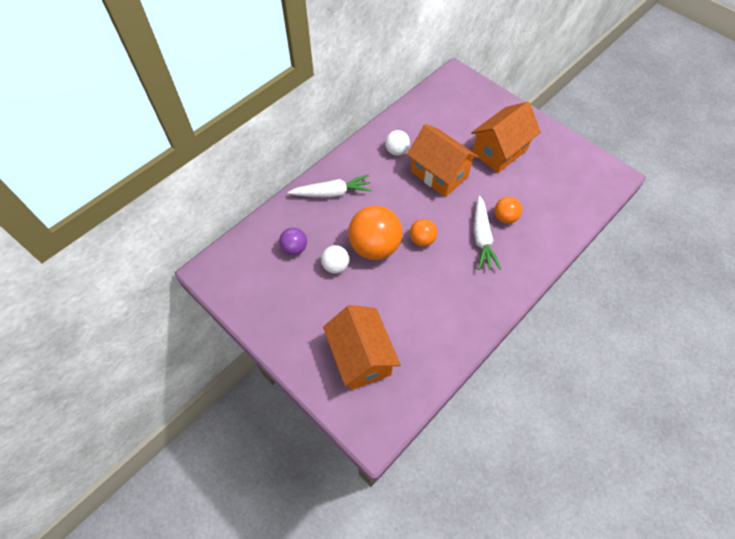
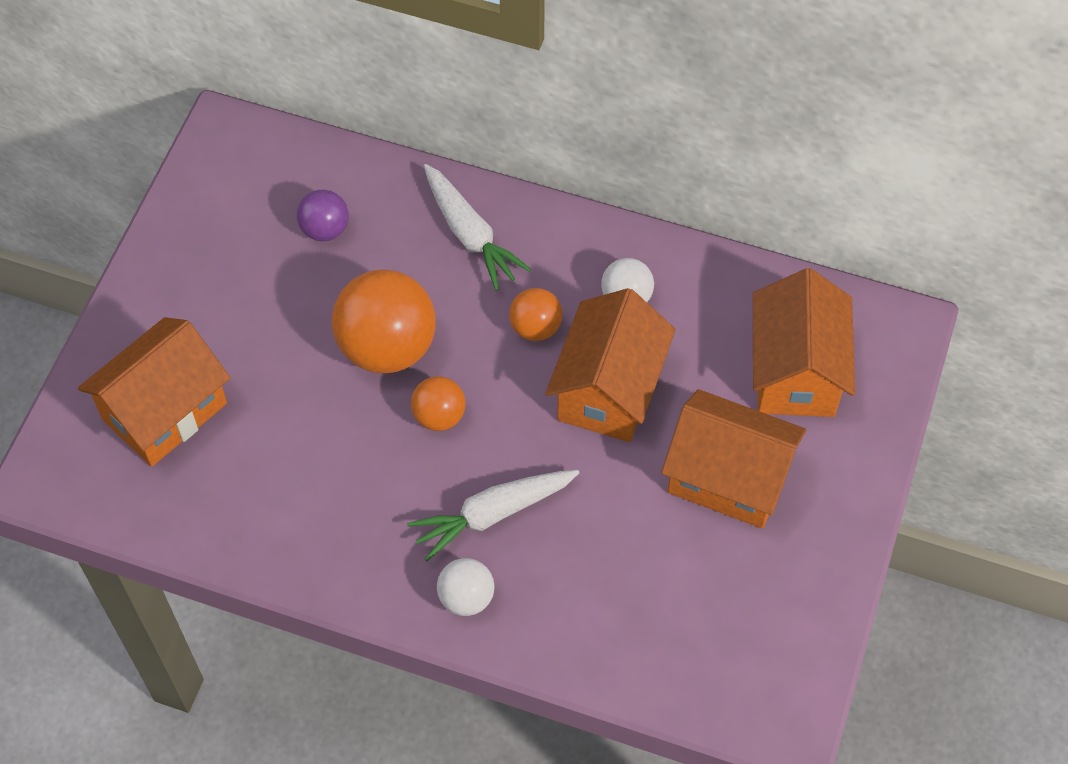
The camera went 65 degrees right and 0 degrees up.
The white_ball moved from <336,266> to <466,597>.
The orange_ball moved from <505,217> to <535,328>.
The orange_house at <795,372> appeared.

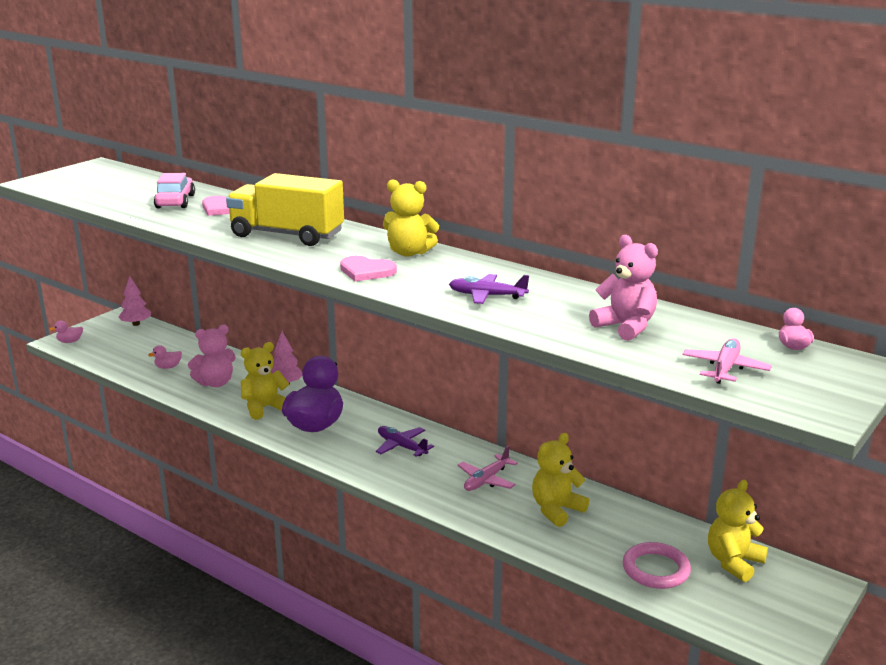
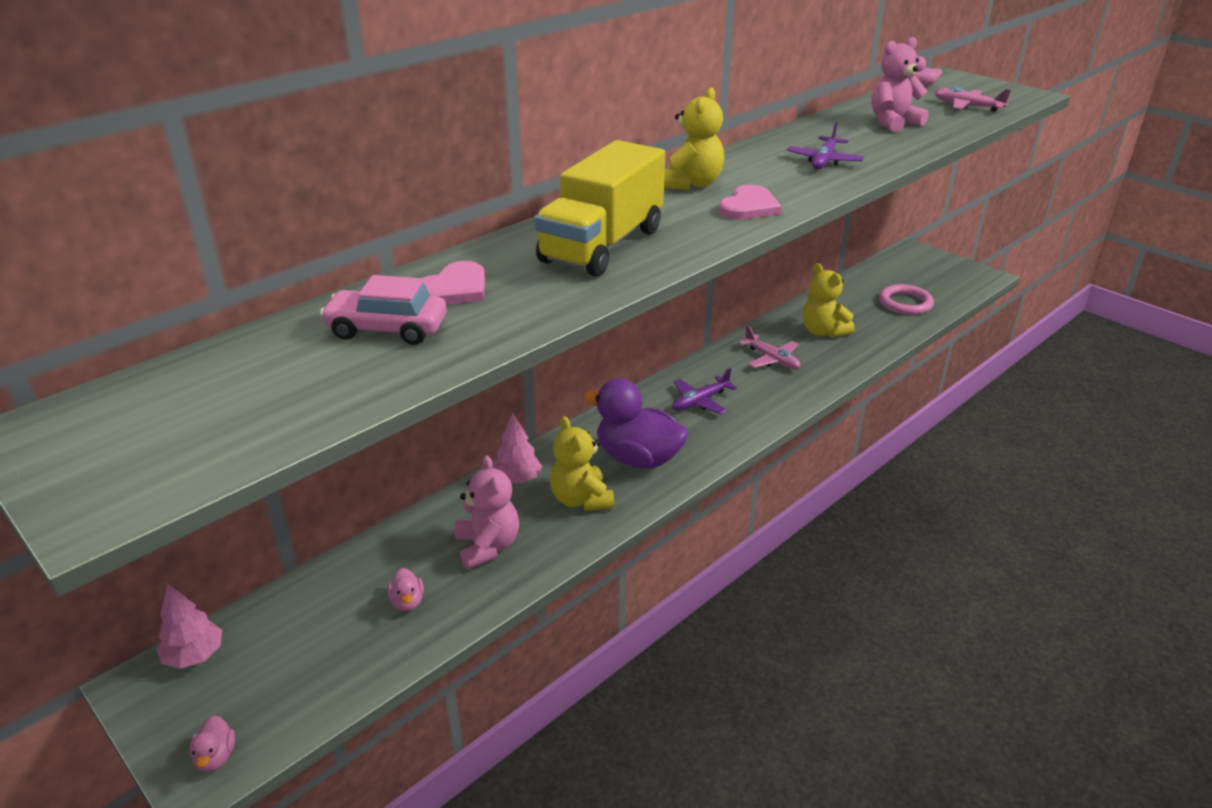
The camera went 80 degrees left and 10 degrees up.
The yellow_teddy_bear at <733,562> disappeared.

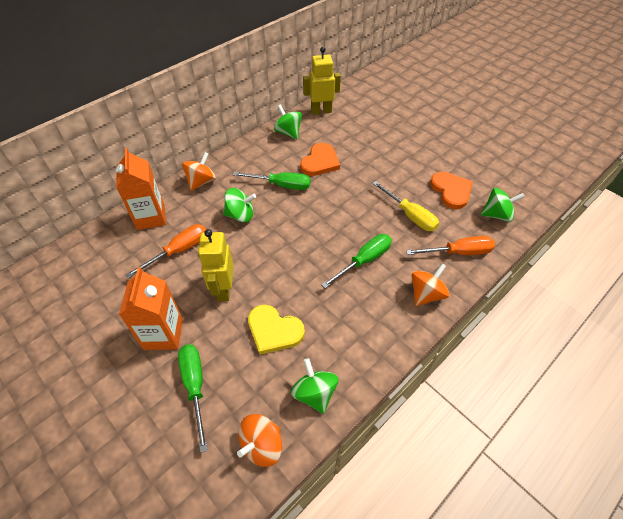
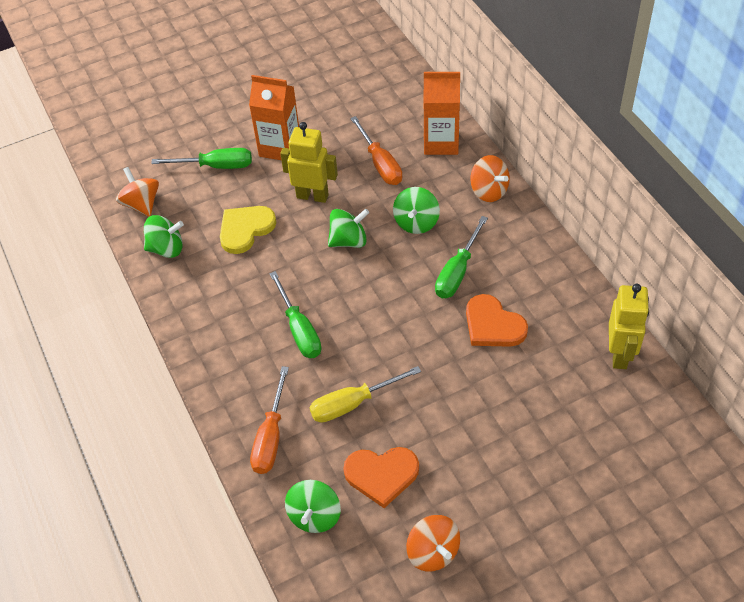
The camera went 110 degrees right and 0 degrees up.
The green_spinning_top moved from <288,132> to <349,240>.
The orange_spinning_top moved from <426,294> to <433,552>.

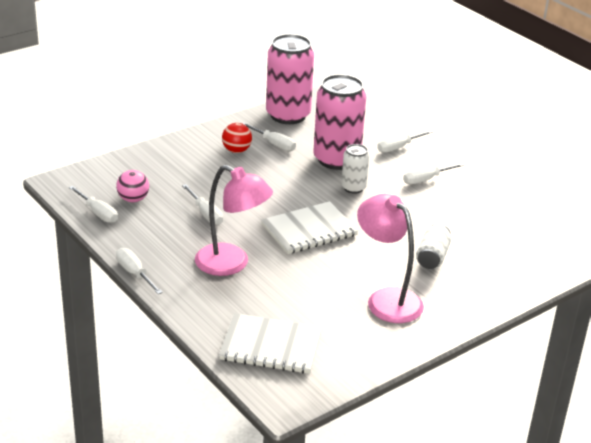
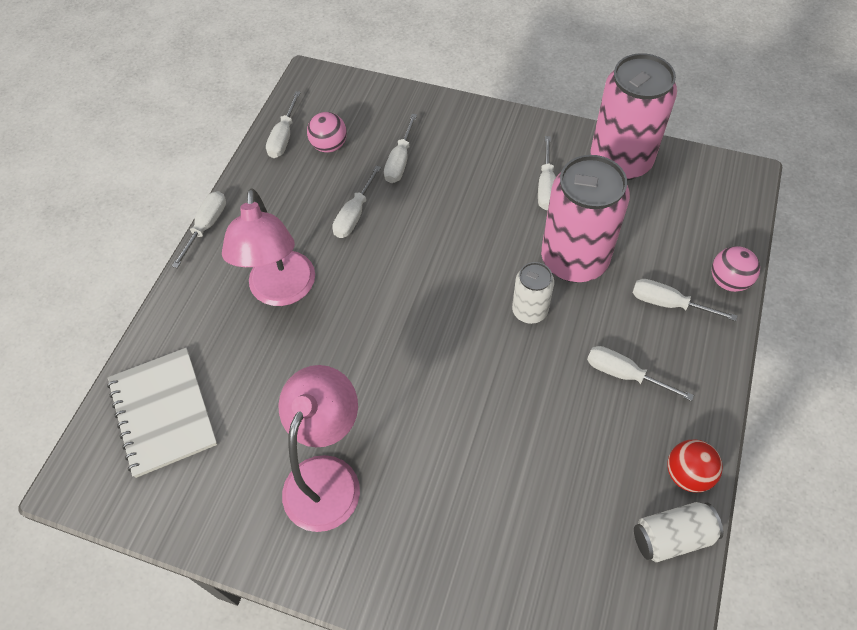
The camera went 60 degrees right and 25 degrees up.
The red_ball moved from <236,150> to <687,474>.
The white_notebook at <309,230> disappeared.
The white_can moved from <432,257> to <672,537>.
The white_screwdriver at <400,162> appeared.
The pink_ball at <728,281> appeared.

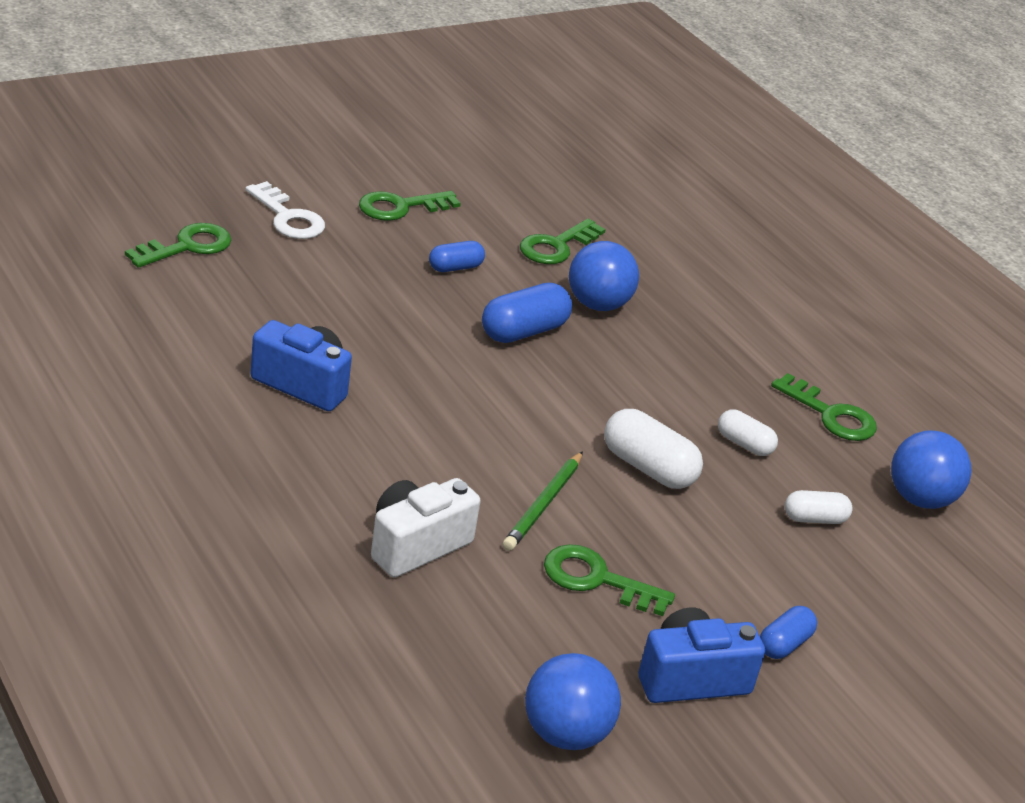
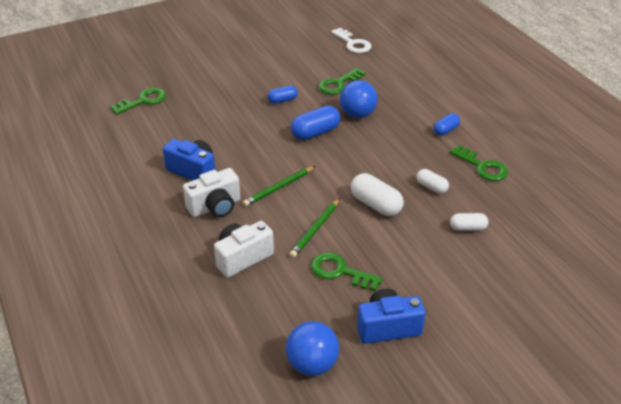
The camera went 10 degrees right and 5 degrees up.
The white_key moved from <288,218> to <353,43>.
The green_key at <400,207> disappeared.
The blue_capsule moved from <784,644> to <445,130>.
The blue_ball at <920,499> disappeared.
The white_camera at <215,207> appeared.
The green_pencil at <279,188> appeared.

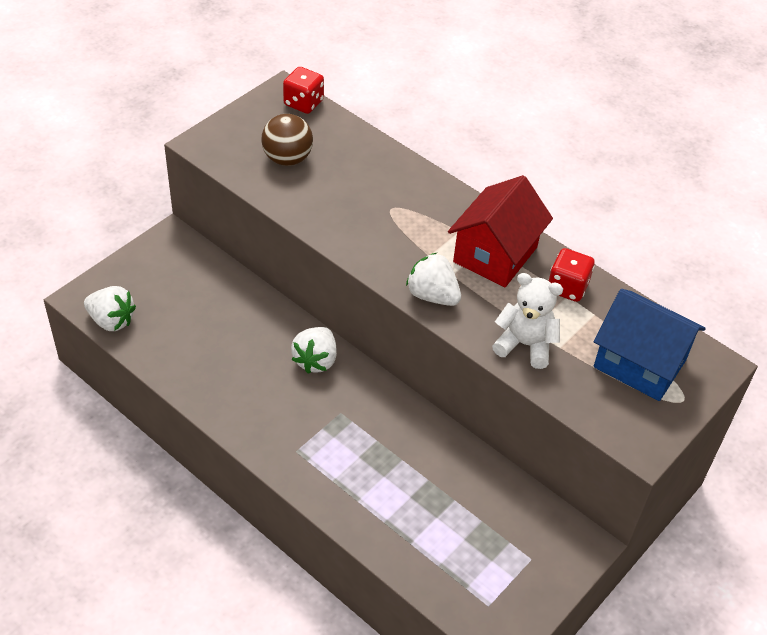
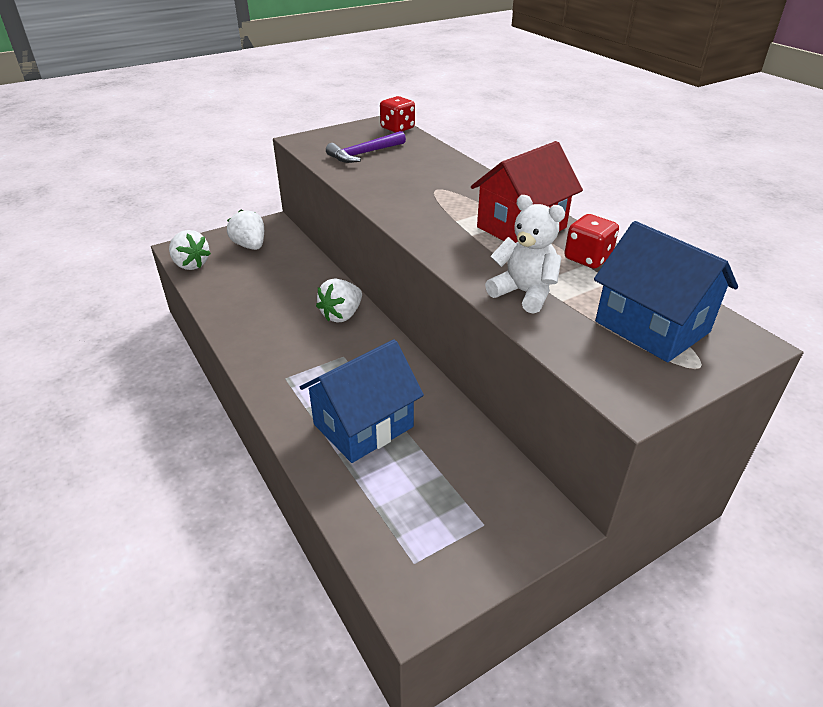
The camera went 20 degrees right and 10 degrees down.
The brown_ball at <287,159> was replaced by the purple_hammer at <364,154>.
The white_strawberry moved from <432,295> to <250,246>.
The blue_house at <363,425> appeared.

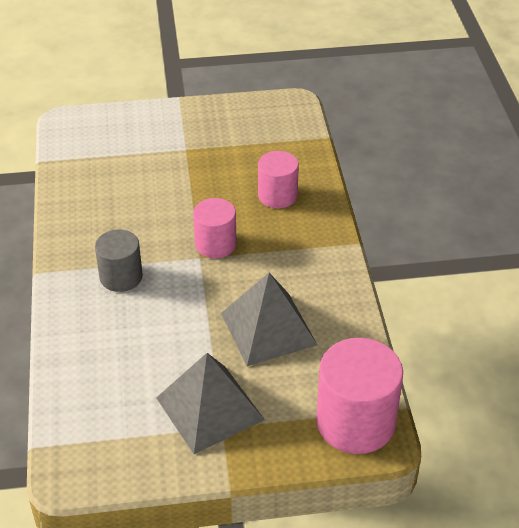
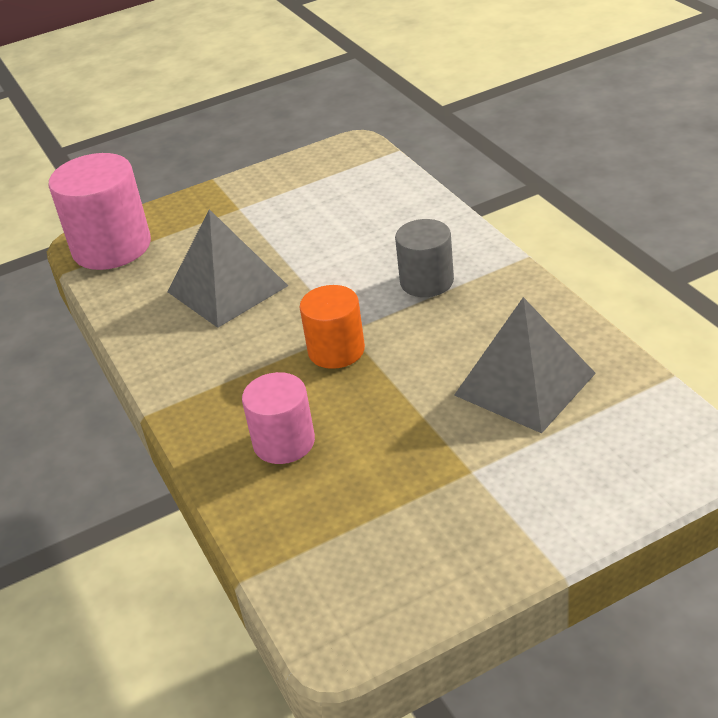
The camera went 165 degrees right and 5 degrees down.
The grey_pyramid moved from <210,408> to <525,384>.
The pink_cylinder at <215,244> became the orange_cylinder at <336,350>.

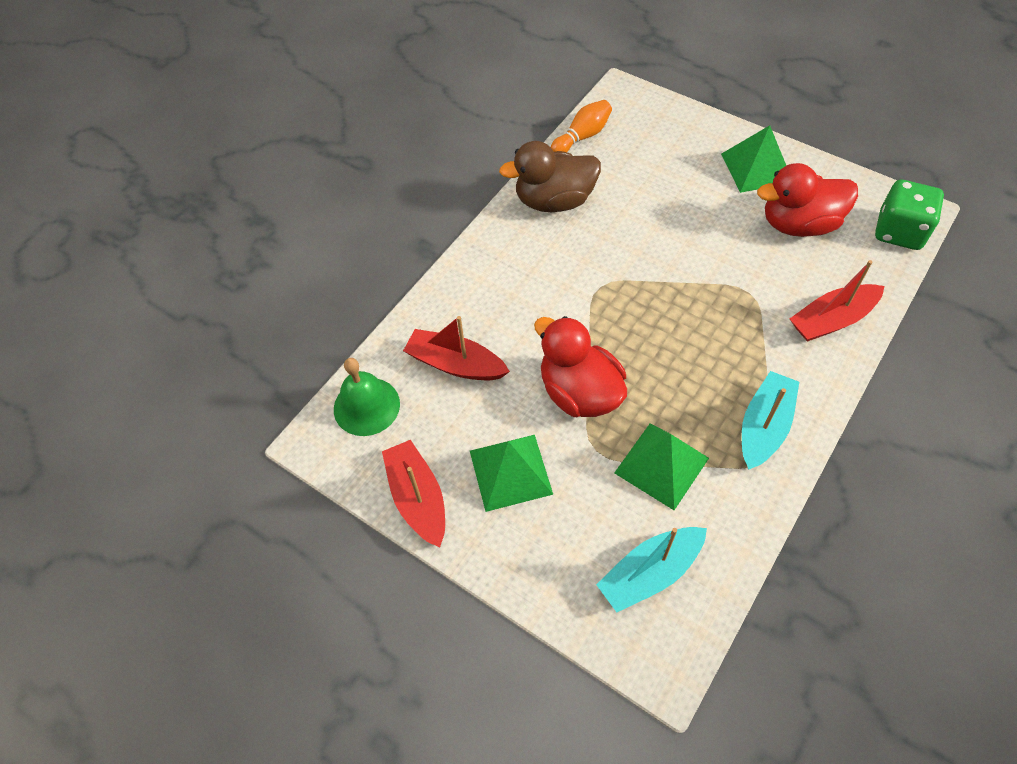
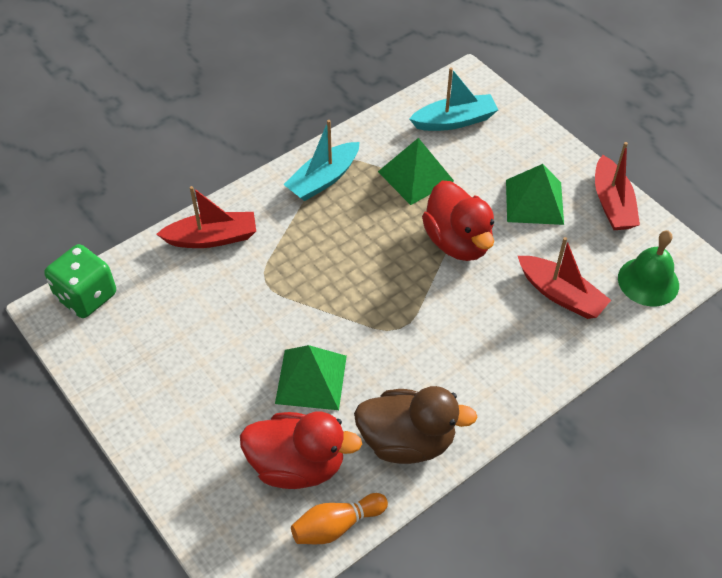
The camera went 165 degrees left and 5 degrees down.
The green_pyramid moved from <756,168> to <311,379>.
The red_duck moved from <798,224> to <297,465>.

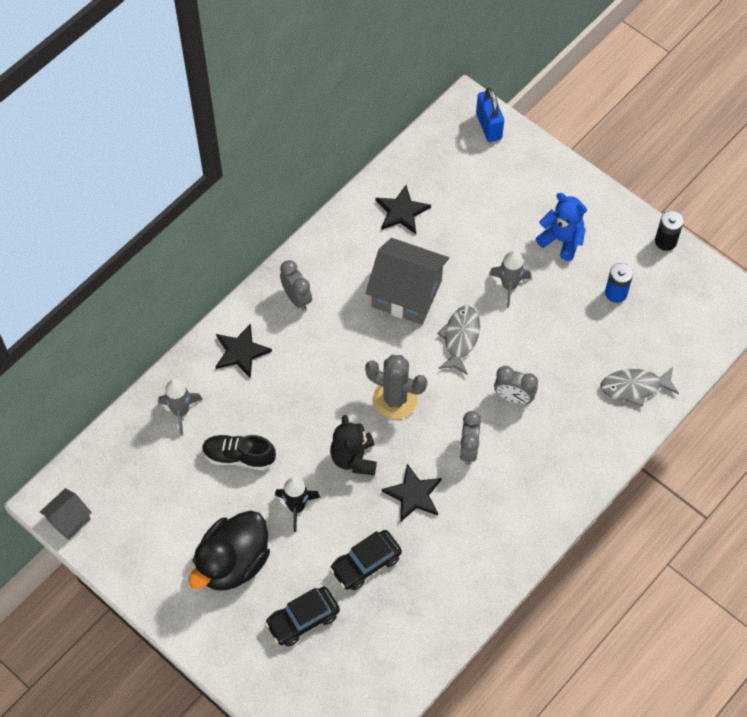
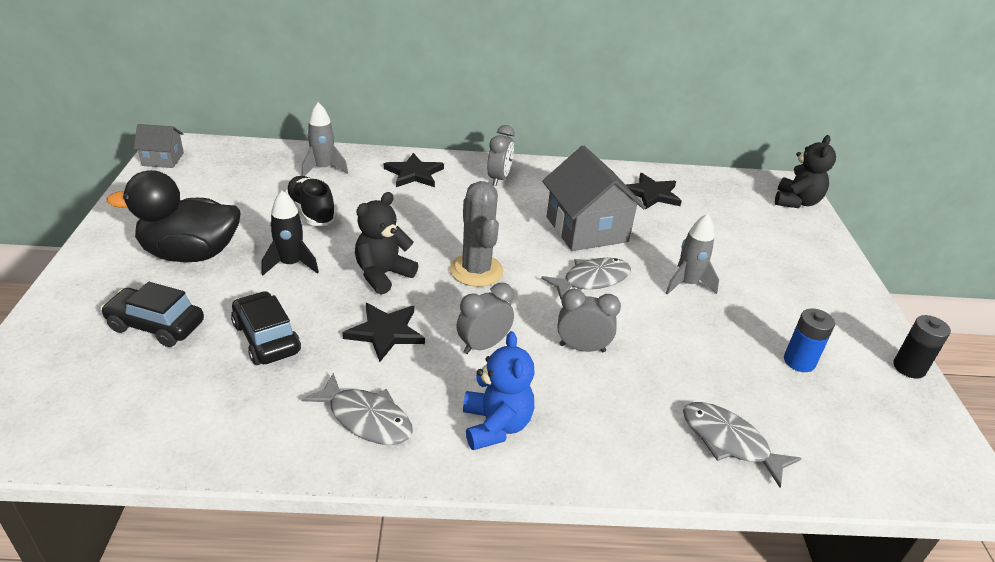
The camera went 45 degrees right and 25 degrees down.
The black_car at <366,564> turned 45 degrees clockwise.
The blue_padlock at <488,126> was replaced by the black_teddy_bear at <796,202>.
The grey_clock at <513,397> turned 120 degrees clockwise.
The blue_teddy_bear moved from <562,240> to <496,425>.
The grey_fish at <366,418> appeared.

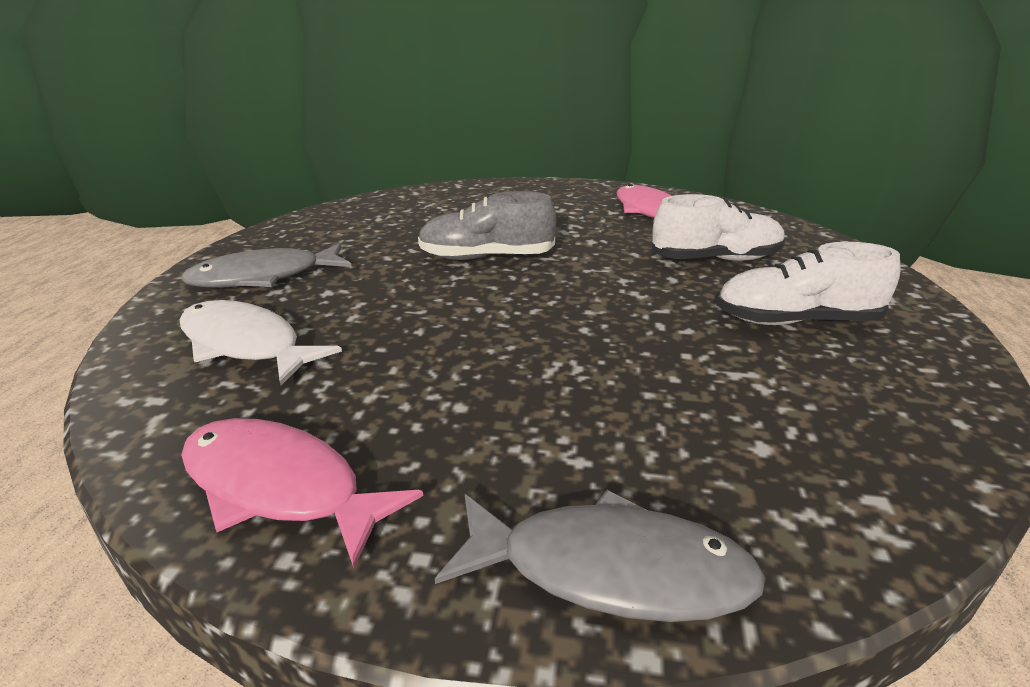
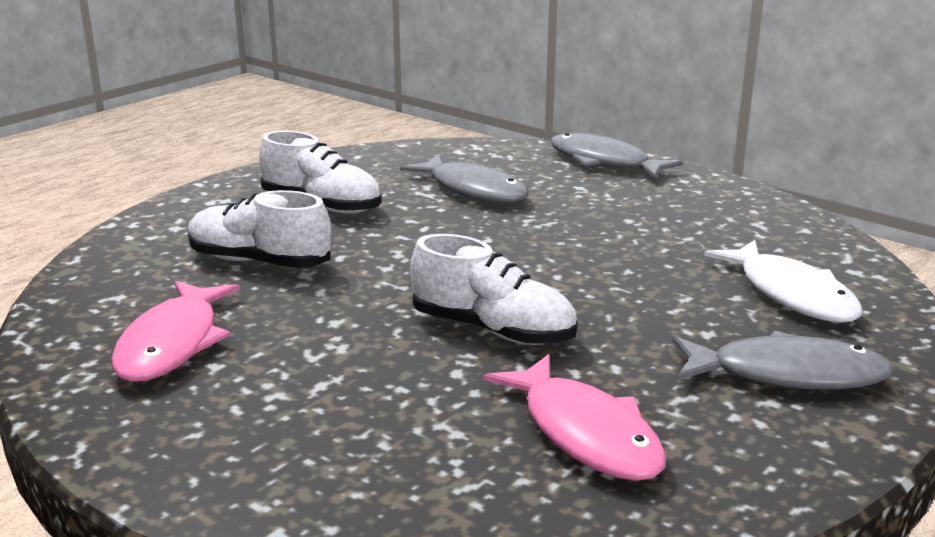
The camera went 150 degrees left and 5 degrees down.
The pink_fish moved from <280,487> to <585,433>.
The grey_shoe at <486,257> became the white_shoe at <493,330>.
The grey_fish at <473,190> appeared.

